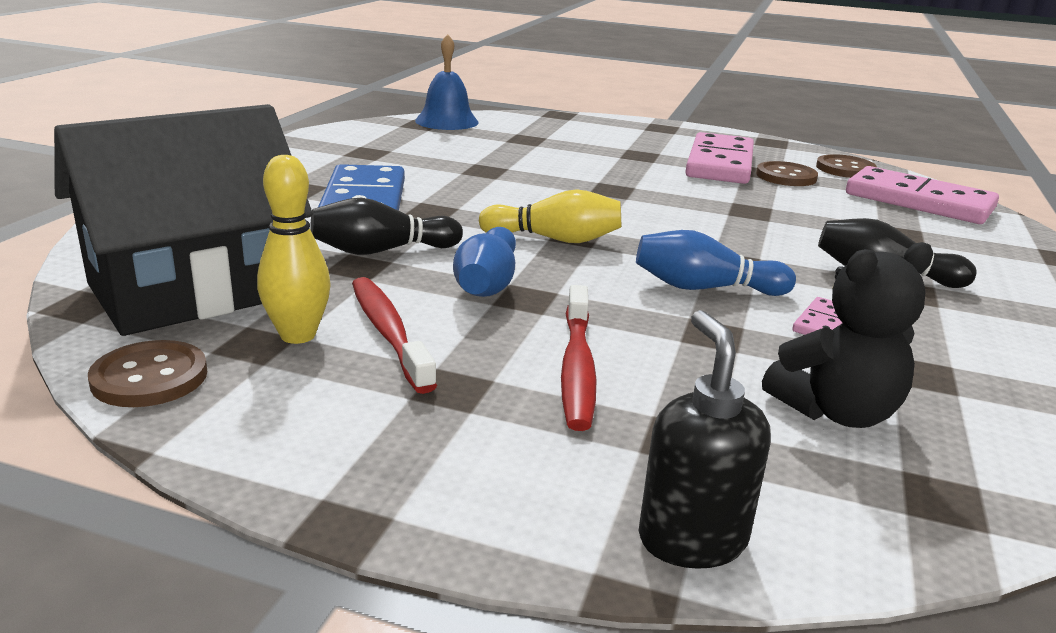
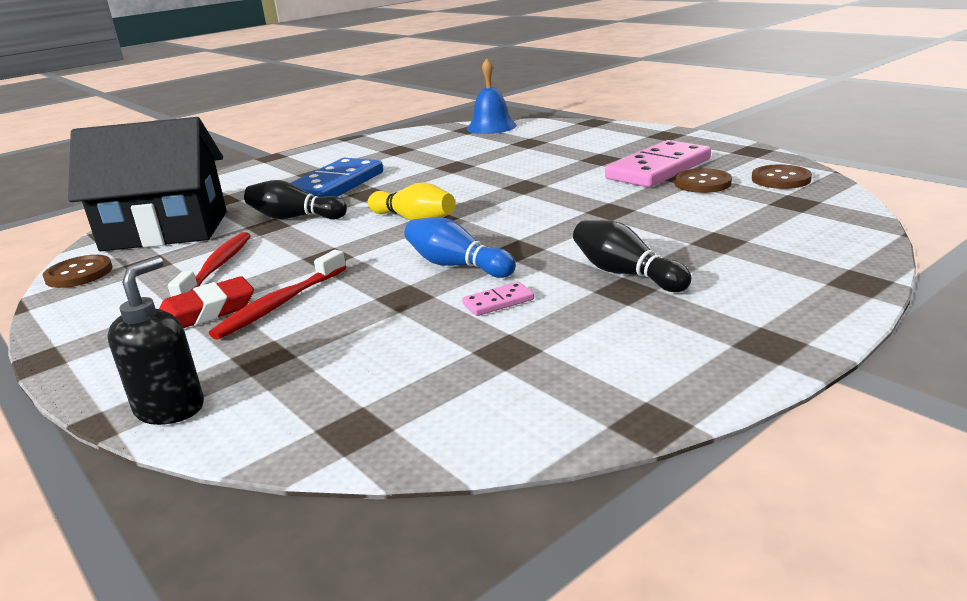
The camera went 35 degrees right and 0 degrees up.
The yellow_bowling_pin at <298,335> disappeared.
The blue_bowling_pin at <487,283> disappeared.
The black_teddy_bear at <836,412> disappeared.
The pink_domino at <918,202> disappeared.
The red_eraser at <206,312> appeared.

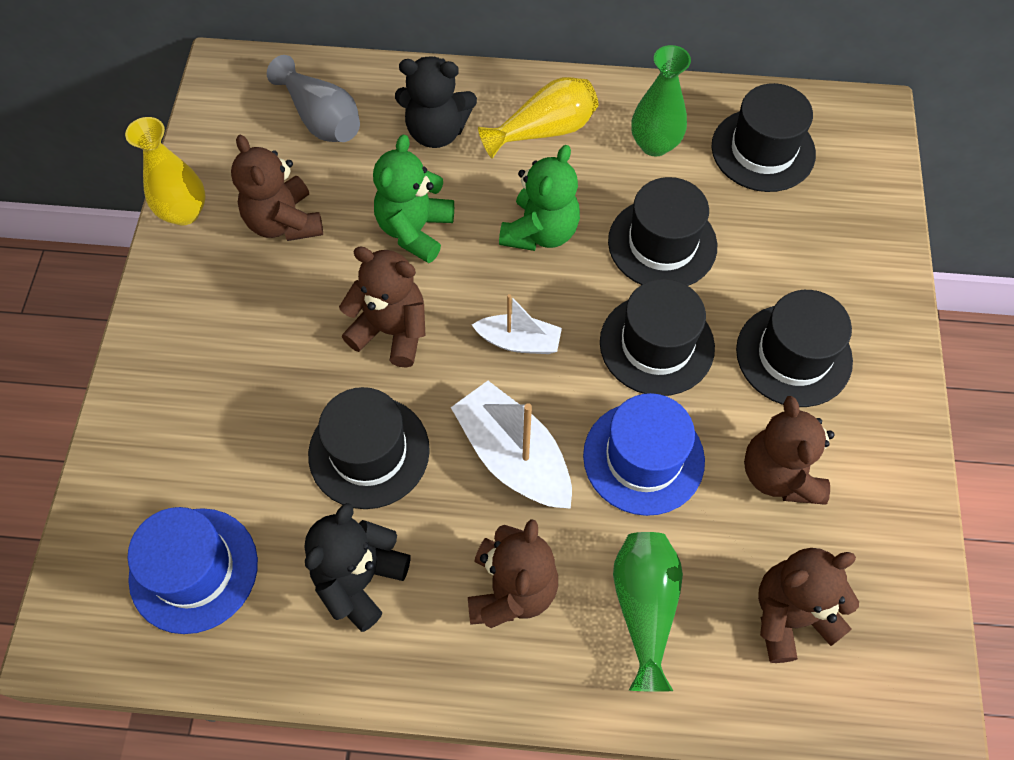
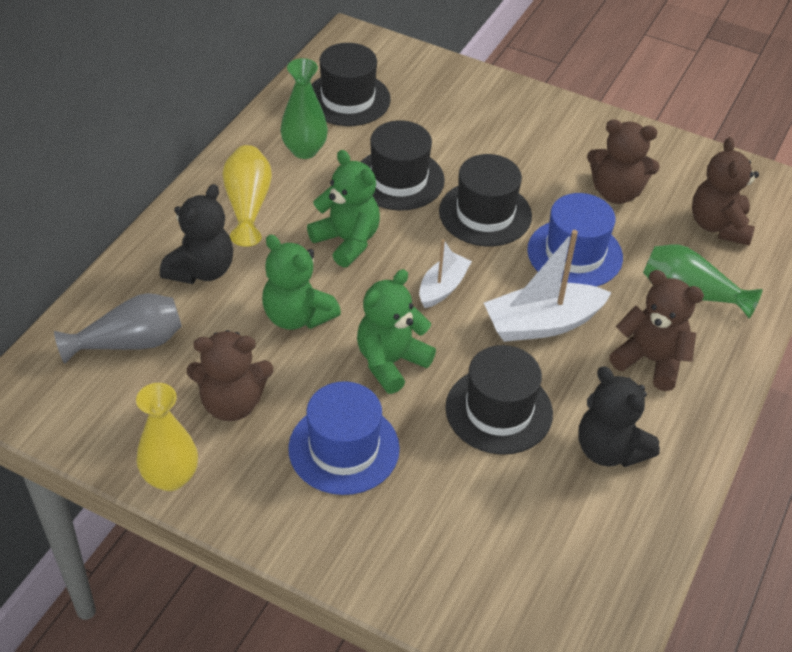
The camera went 70 degrees left and 15 degrees down.
The blue_hat moved from <194,570> to <344,448>.
The brown_teddy_bear at <391,331> became the green_teddy_bear at <391,362>.
The black_hat at <793,355> disappeared.

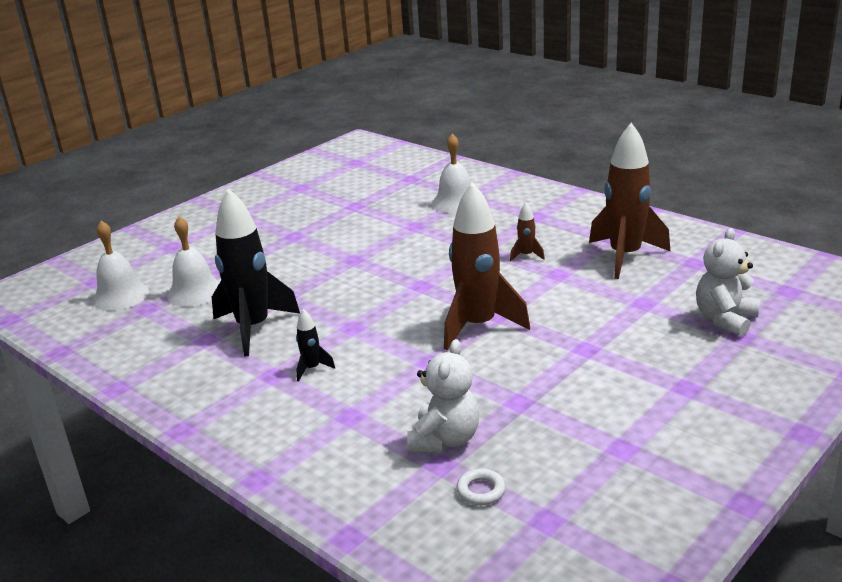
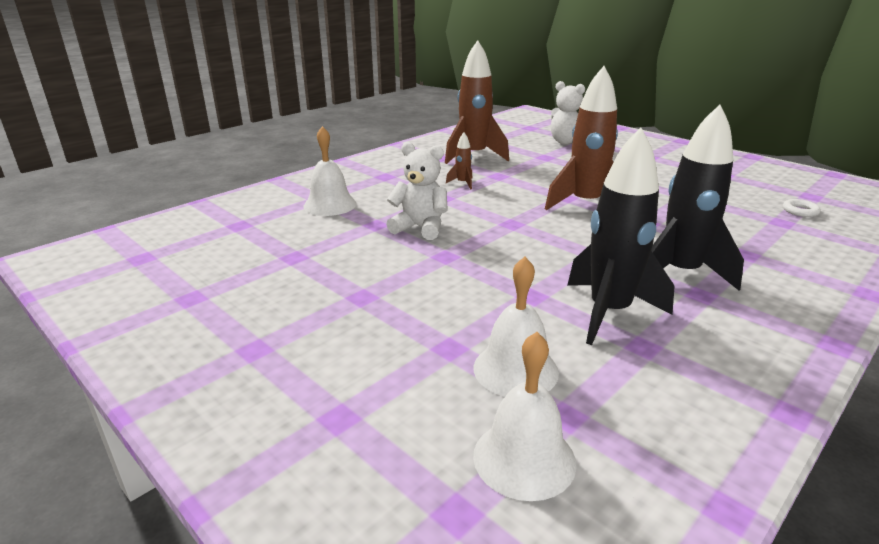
The camera went 90 degrees left and 0 degrees up.
The black_rocket at <312,369> changed to 2.34 times the size.
The white_teddy_bear moved from <445,440> to <420,228>.

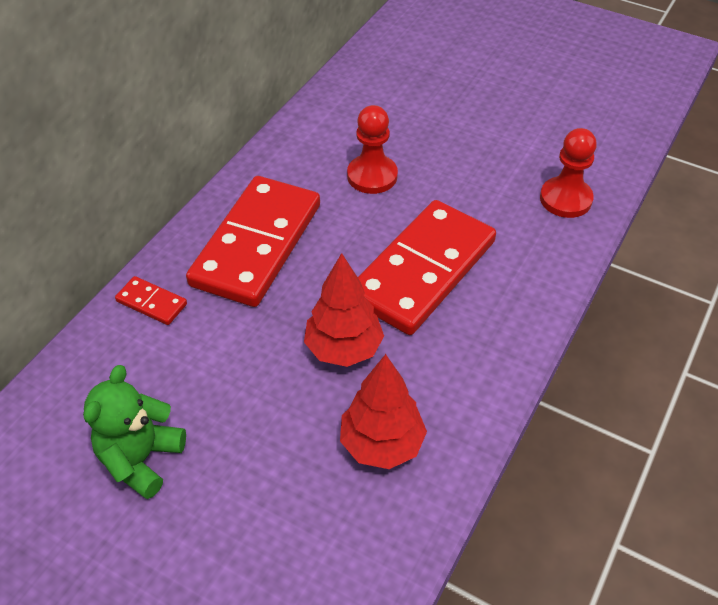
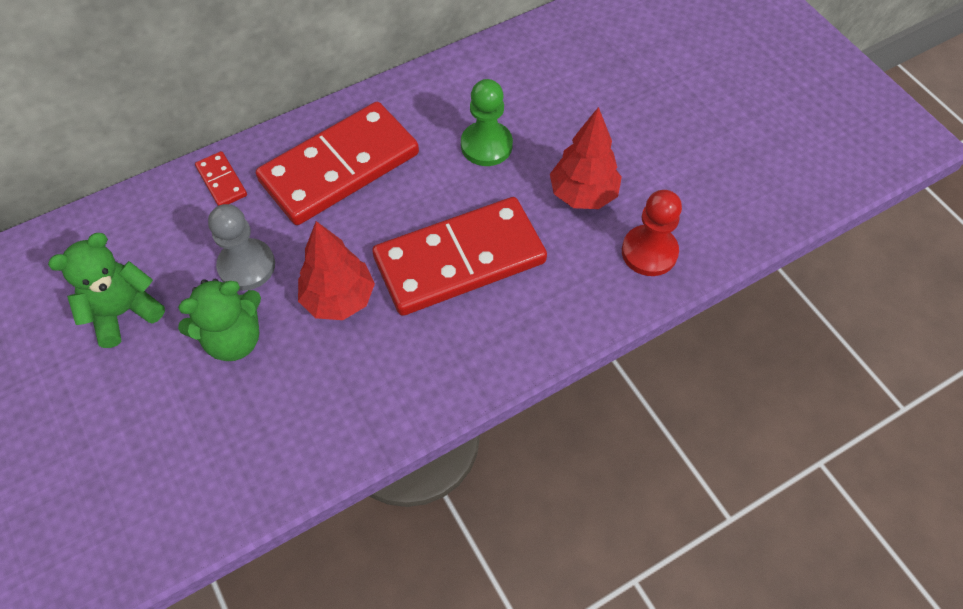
The camera went 30 degrees right and 10 degrees up.
The red_tree moved from <381,444> to <583,194>.
The red_pawn at <372,176> became the green_pawn at <486,145>.
The green_teddy_bear at <233,339> appeared.
The grey_pawn at <246,266> appeared.

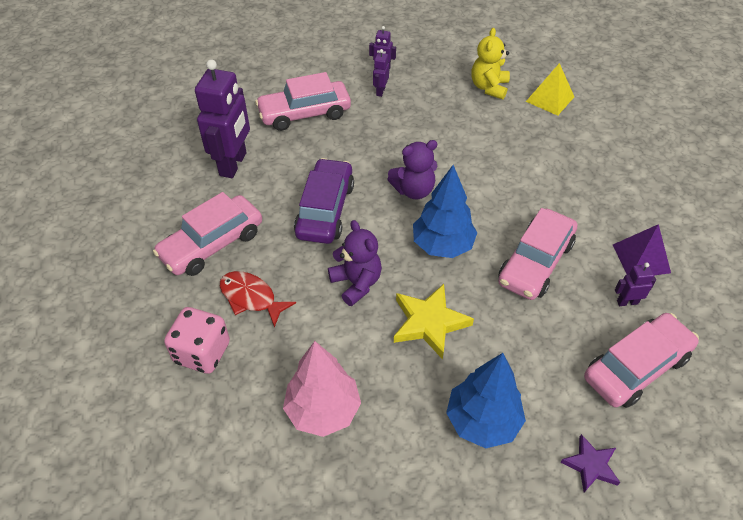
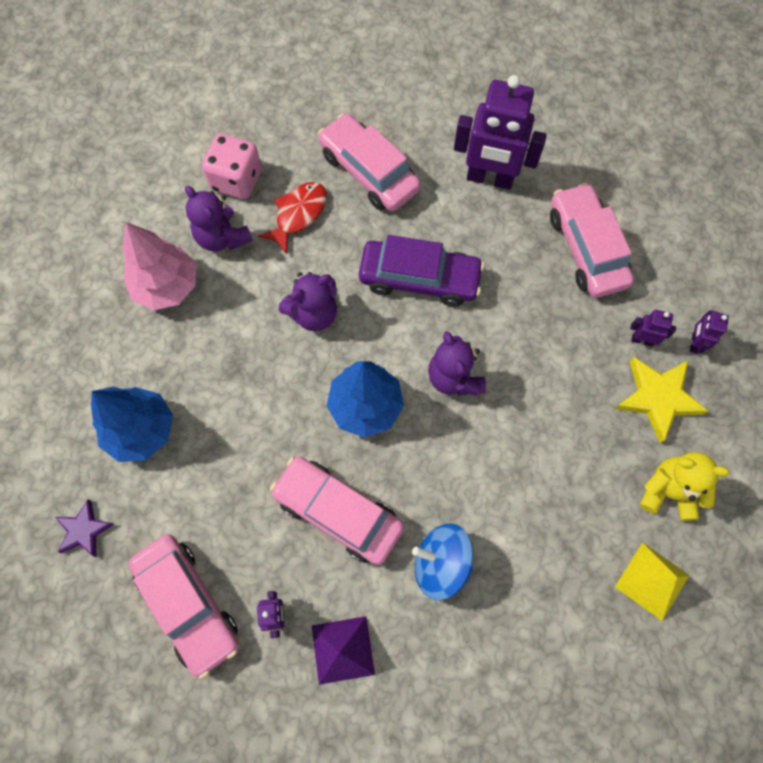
The camera went 90 degrees right and 20 degrees up.
The yellow_star moved from <429,323> to <657,398>.
The purple_teddy_bear at <222,237> appeared.
The blue_spinning_top at <441,563> appeared.

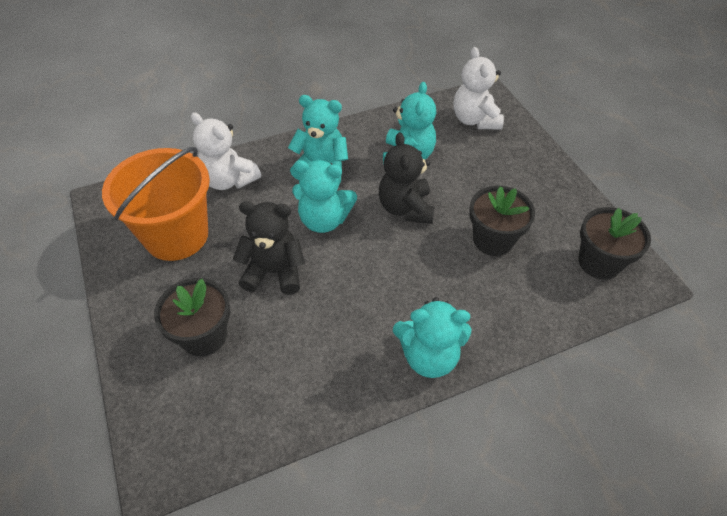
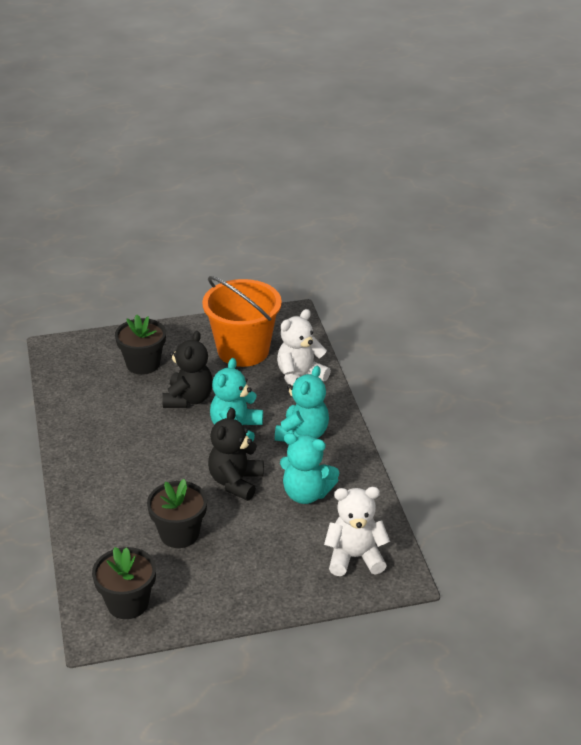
The camera went 100 degrees right and 15 degrees down.
The black_teddy_bear at <405,208> turned 75 degrees counterclockwise.
The turquoise_teddy_bear at <429,356> disappeared.

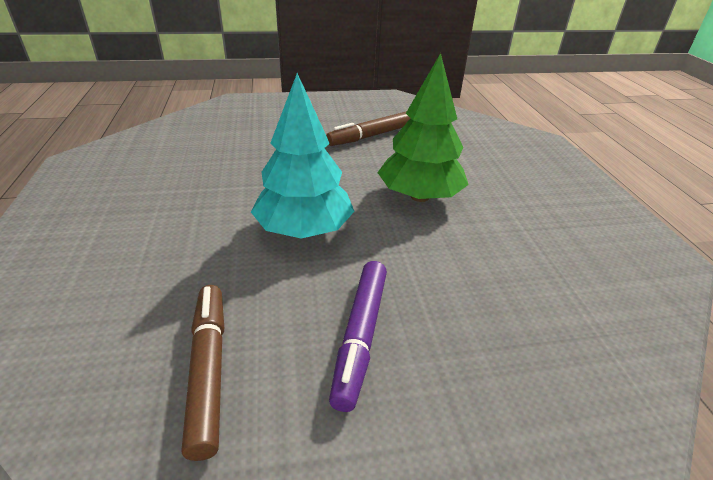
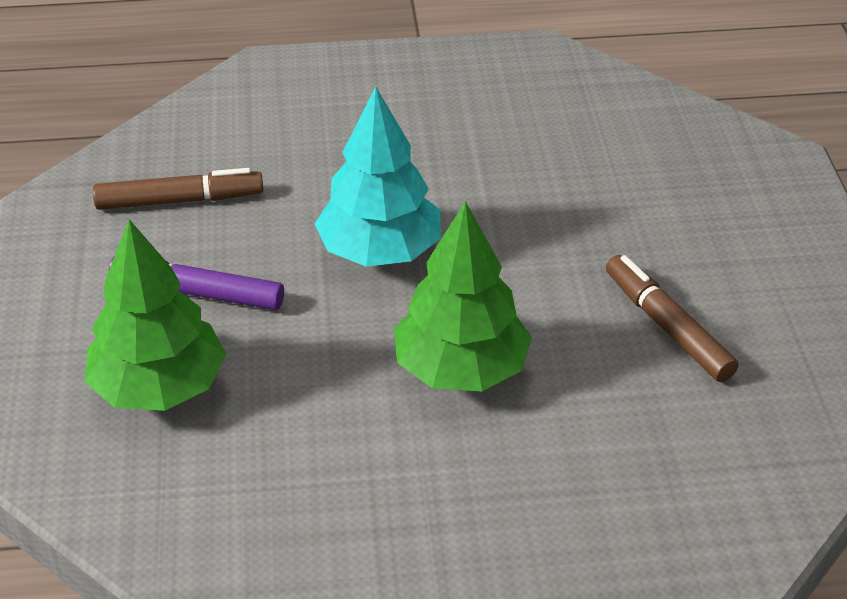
The camera went 95 degrees right and 5 degrees up.
The green_tree at <159,387> appeared.

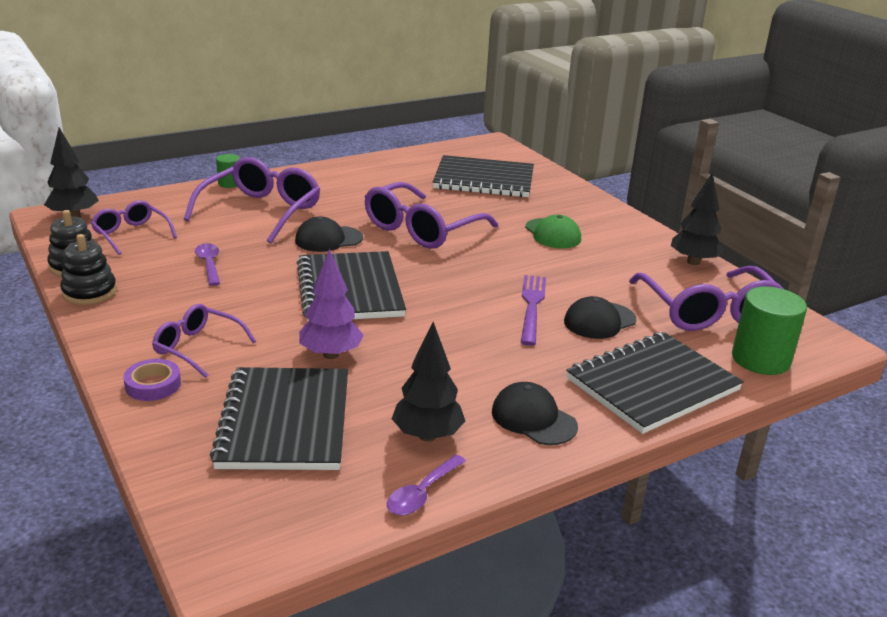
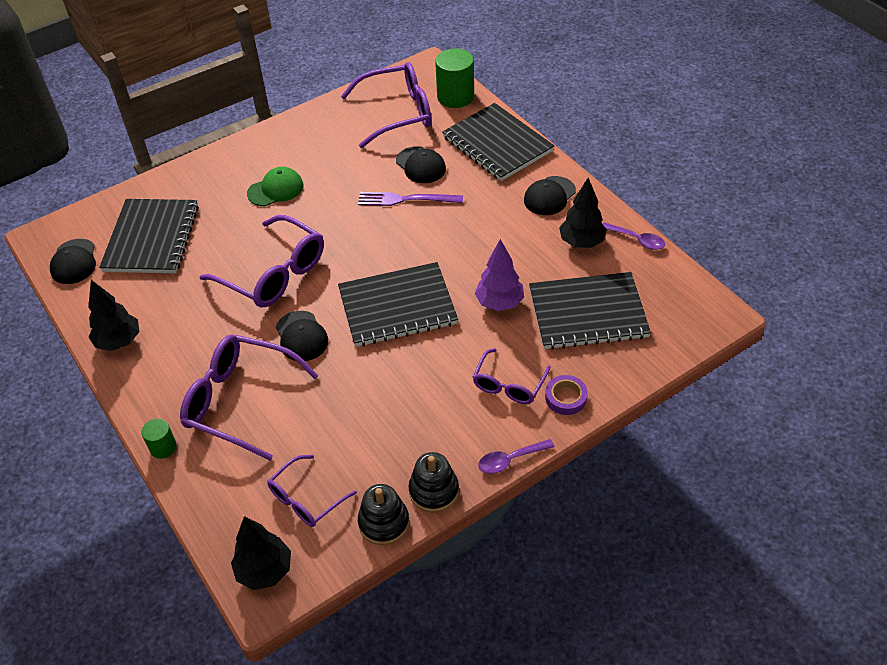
The camera went 90 degrees left and 20 degrees up.
The purple_spoon moved from <209,264> to <510,460>.
The black_tree moved from <693,262> to <119,342>.
The black_cap at <74,262> appeared.

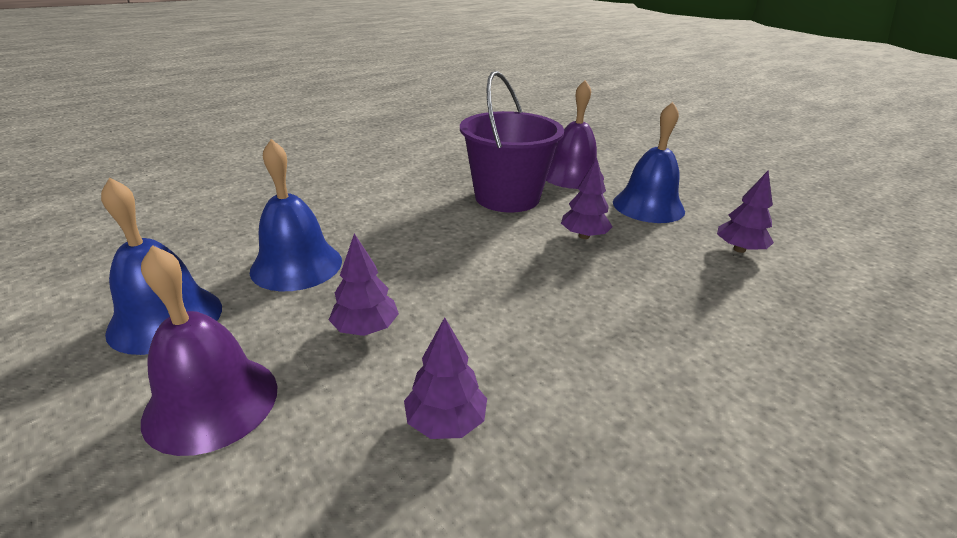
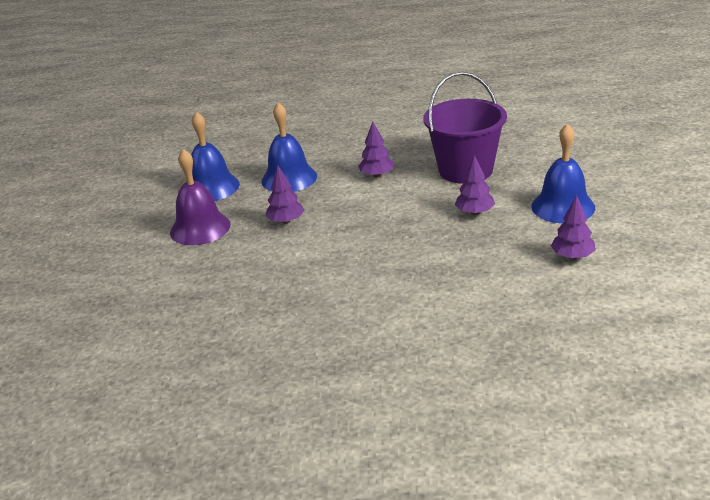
The camera went 45 degrees right and 0 degrees up.
The purple_tree moved from <446,422> to <377,175>.
The purple_bell at <572,175> disappeared.

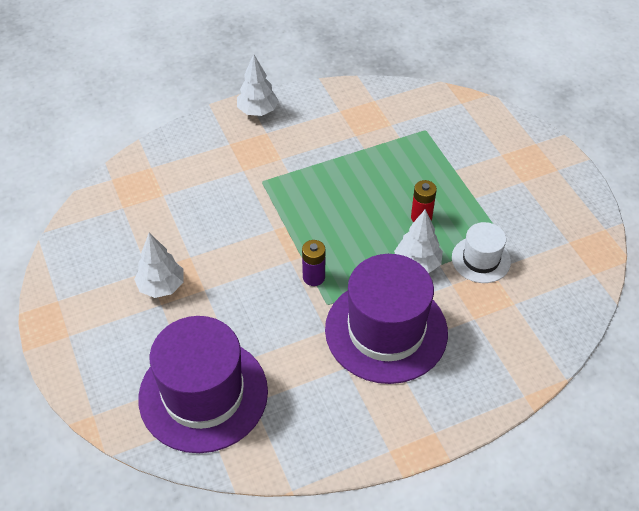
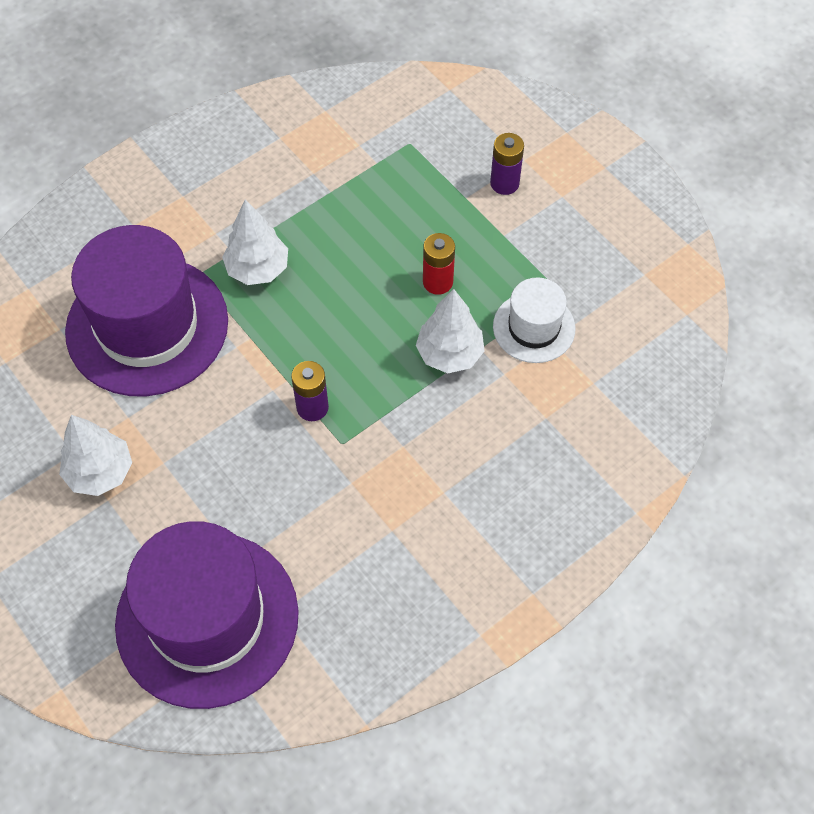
The camera went 15 degrees left and 10 degrees up.
The white_tree moved from <257,111> to <257,269>.
The purple_hat moved from <386,330> to <147,326>.
The purple_battery at <504,183> appeared.

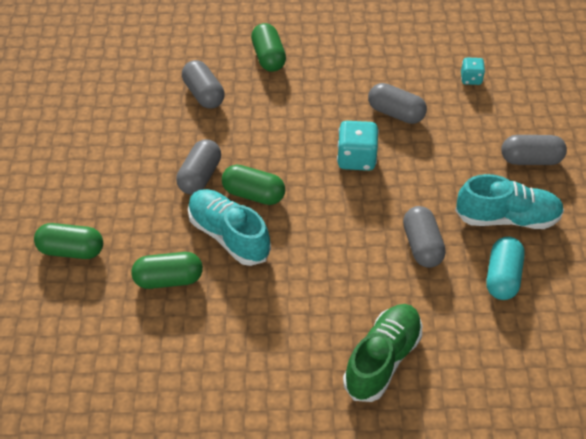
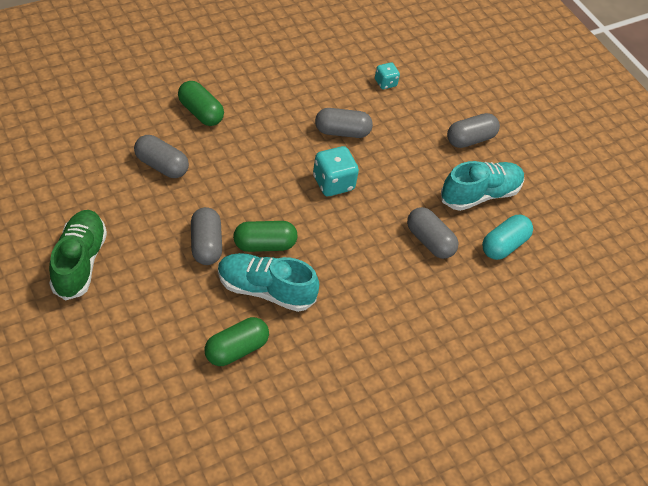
The camera went 35 degrees left and 0 degrees up.
The green_capsule at <71,250> disappeared.
The green_shoe moved from <382,359> to <79,262>.
The turquoise_capsule at <502,277> turned 60 degrees clockwise.

